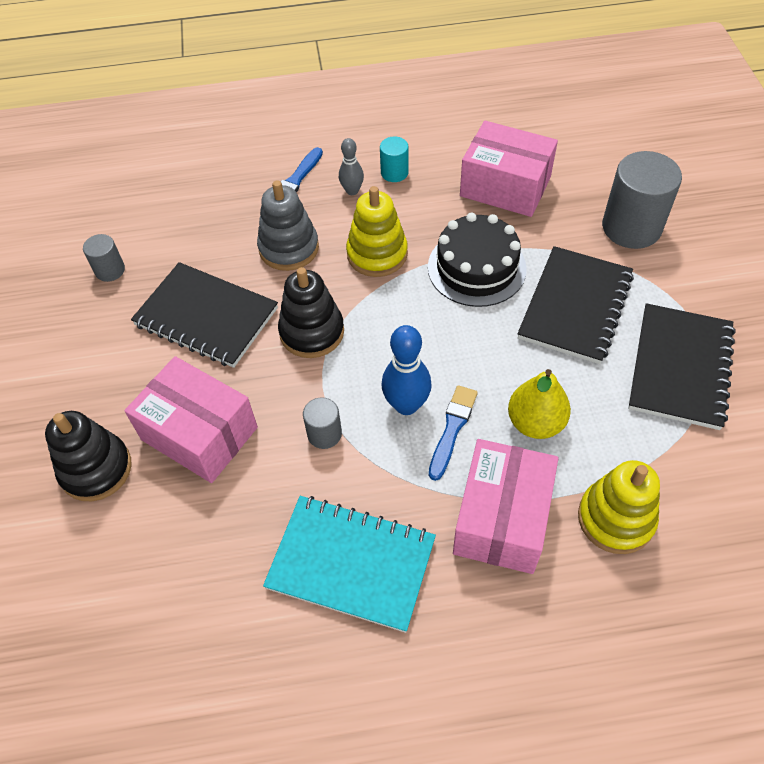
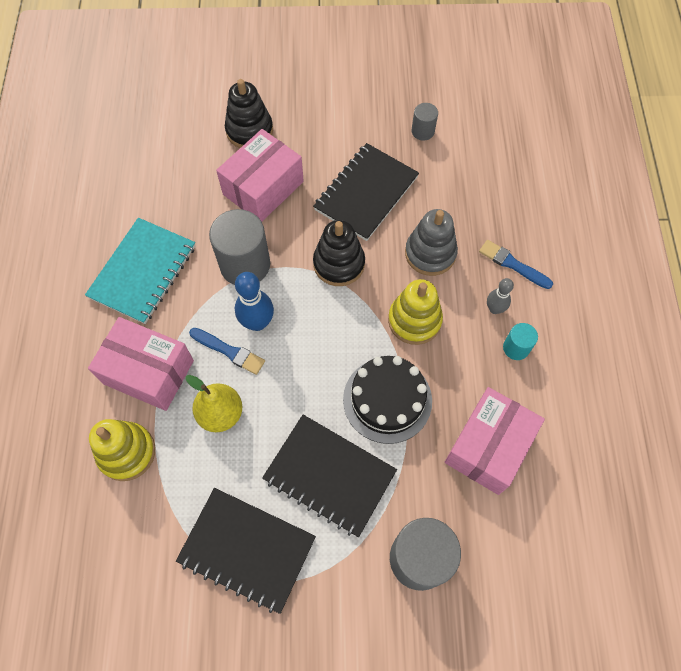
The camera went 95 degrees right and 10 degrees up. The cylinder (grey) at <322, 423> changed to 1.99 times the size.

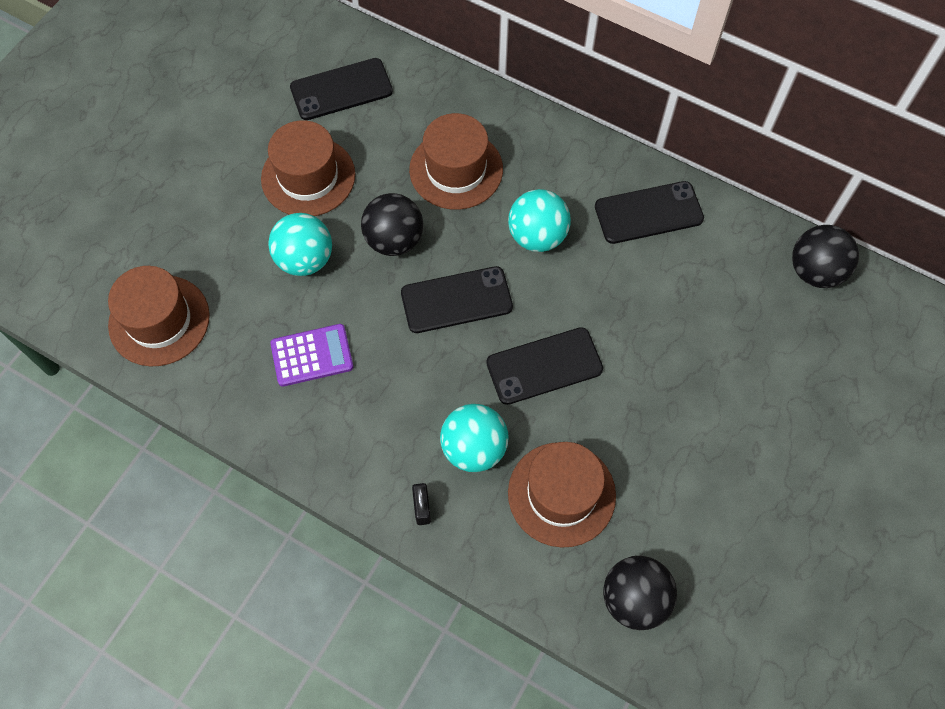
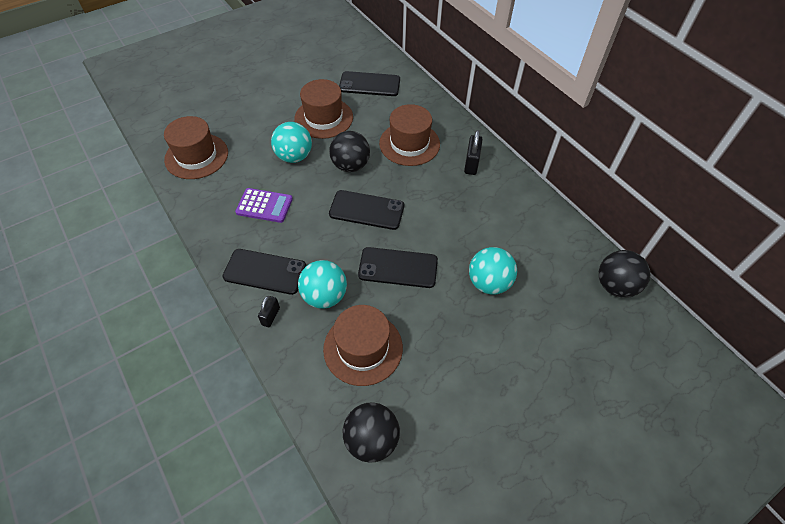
The camera went 25 degrees right and 10 degrees down. The padlock (black) at <473, 152> appeared. The ball (turquoise) moved from <539, 220> to <493, 270>. The phone (black) moved from <649, 212> to <264, 272>.

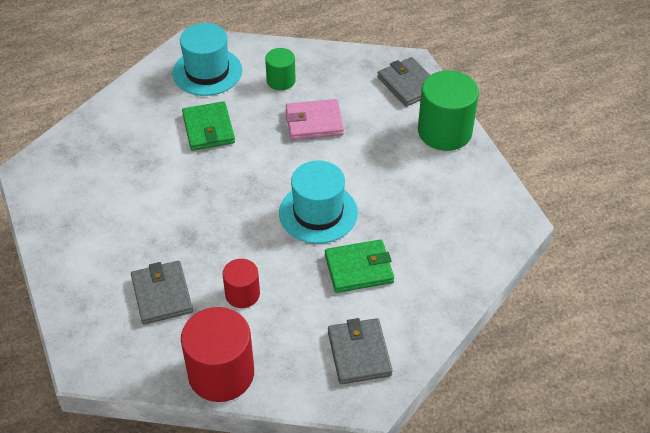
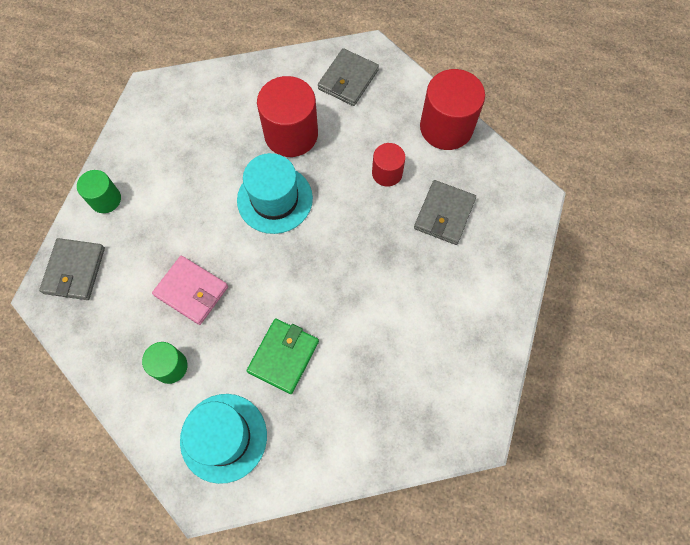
The camera went 140 degrees left and 20 degrees up. The wallet (green) at <359, 266> was replaced by the cylinder (red) at <287, 116>. The cylinder (green) at <448, 110> changed to 0.56 times the size.

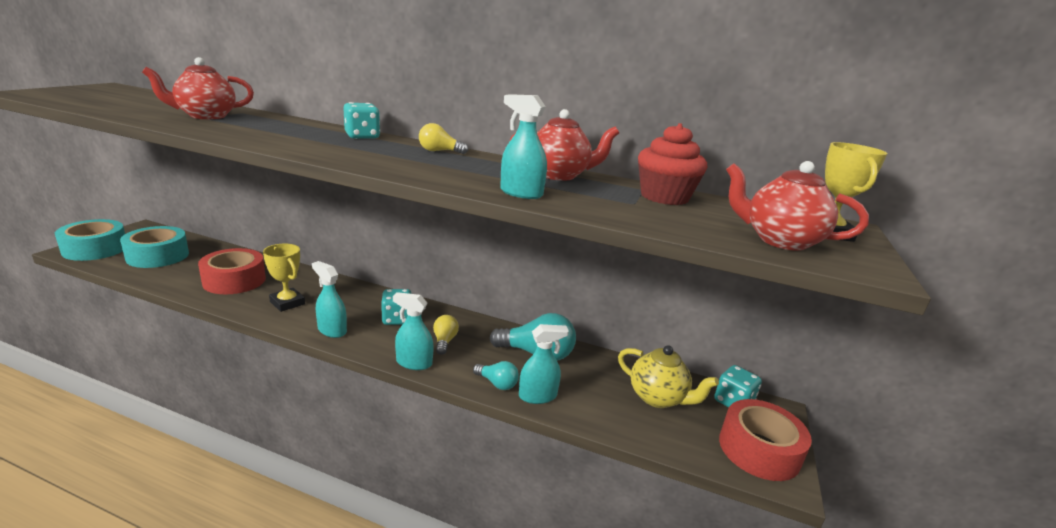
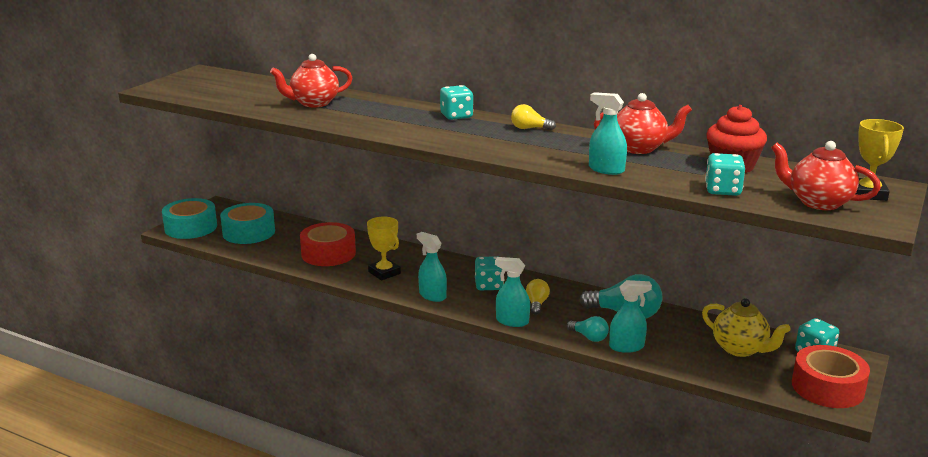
The camera went 10 degrees right and 0 degrees up. The dice (turquoise) at <725, 174> appeared.

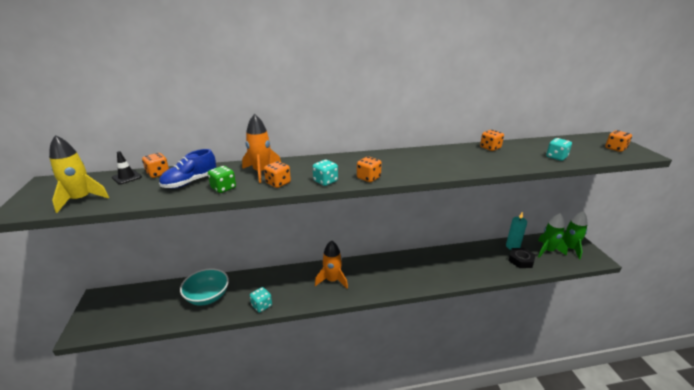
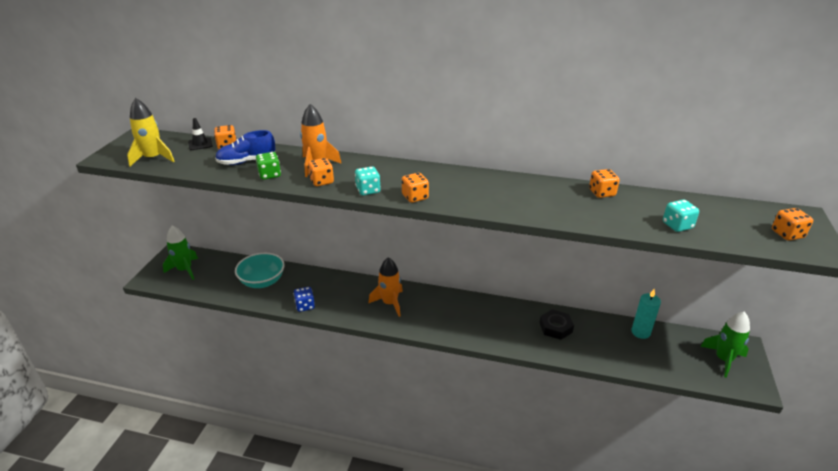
The camera went 25 degrees right and 5 degrees up. The nut (black) moved from <521, 258> to <556, 324>. The rocket (green) moved from <553, 235> to <180, 253>. The dice (turquoise) at <261, 300> became the dice (blue) at <304, 299>.

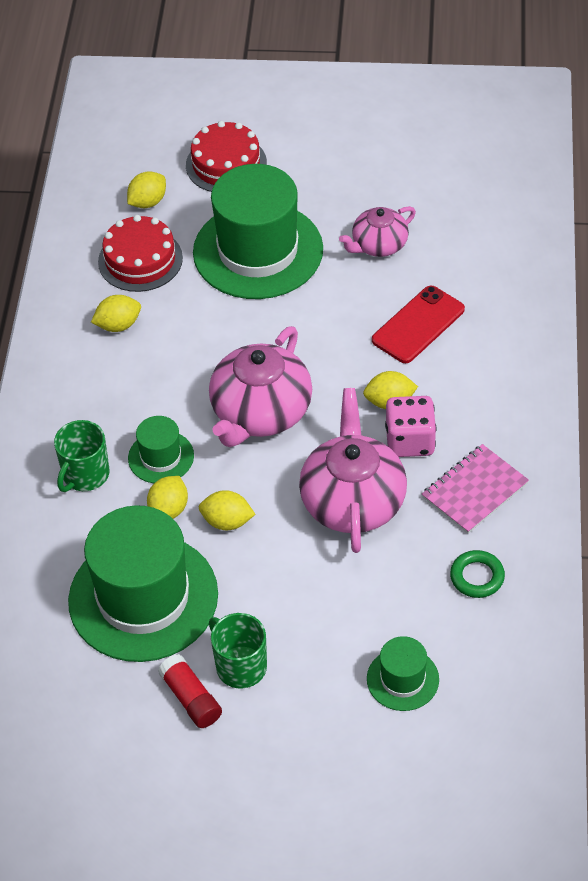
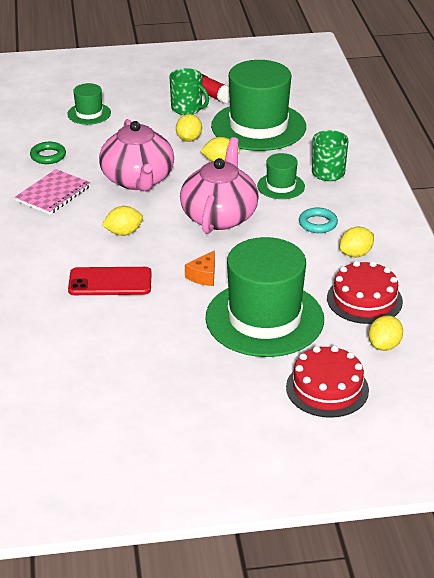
The camera went 165 degrees right and 15 degrees down. The teapot (pink) at <377, 231> disappeared. The dice (pink) at <410, 426> disappeared. The cheese (orange) at <200, 268> appeared. The ring (turquoise) at <318, 220> appeared. The lemon (yellow) moved from <167, 497> to <189, 128>. The phone (red) at <418, 324> turned 60 degrees clockwise.

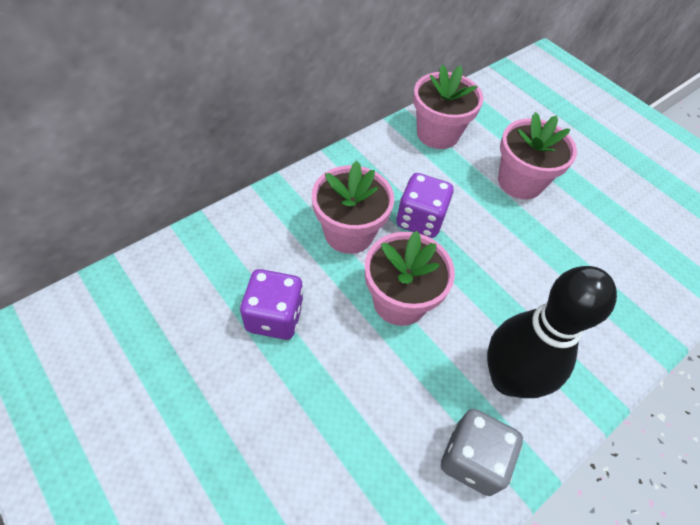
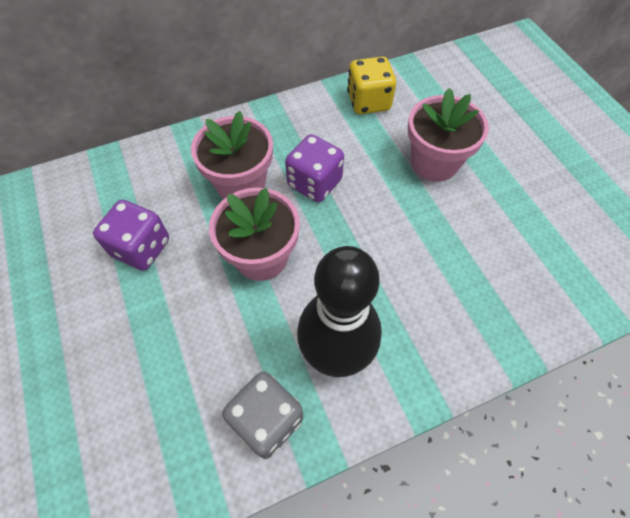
The camera went 20 degrees right and 5 degrees up. The flower pot (pink) at <448, 107> was replaced by the dice (yellow) at <371, 85>.

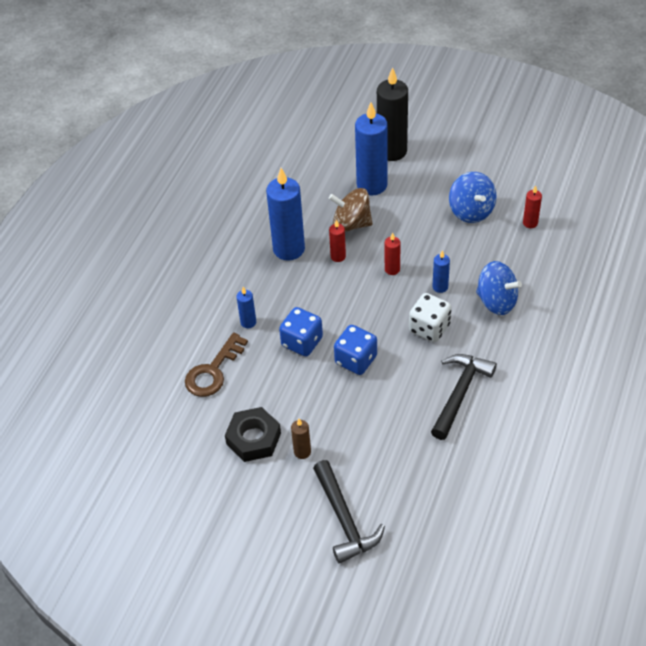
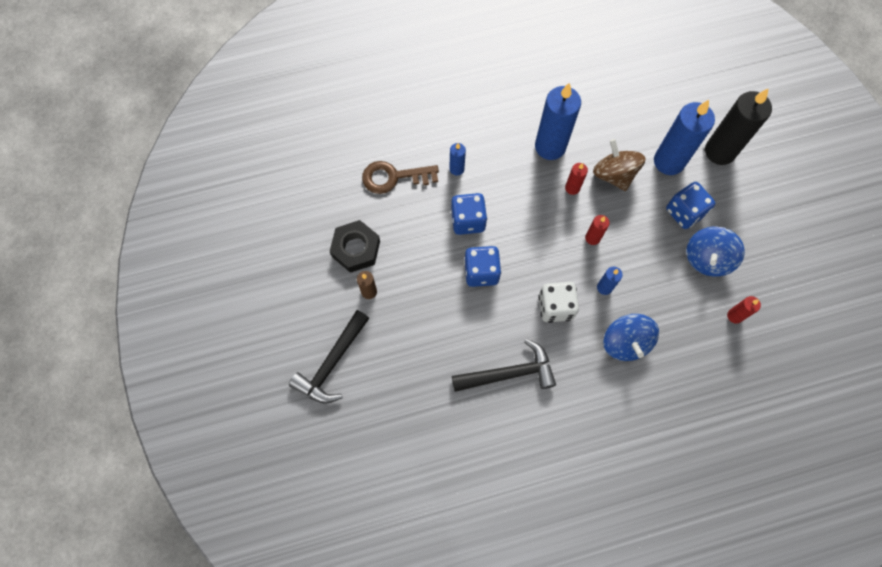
The camera went 50 degrees right and 20 degrees up. The dice (blue) at <690, 205> appeared.

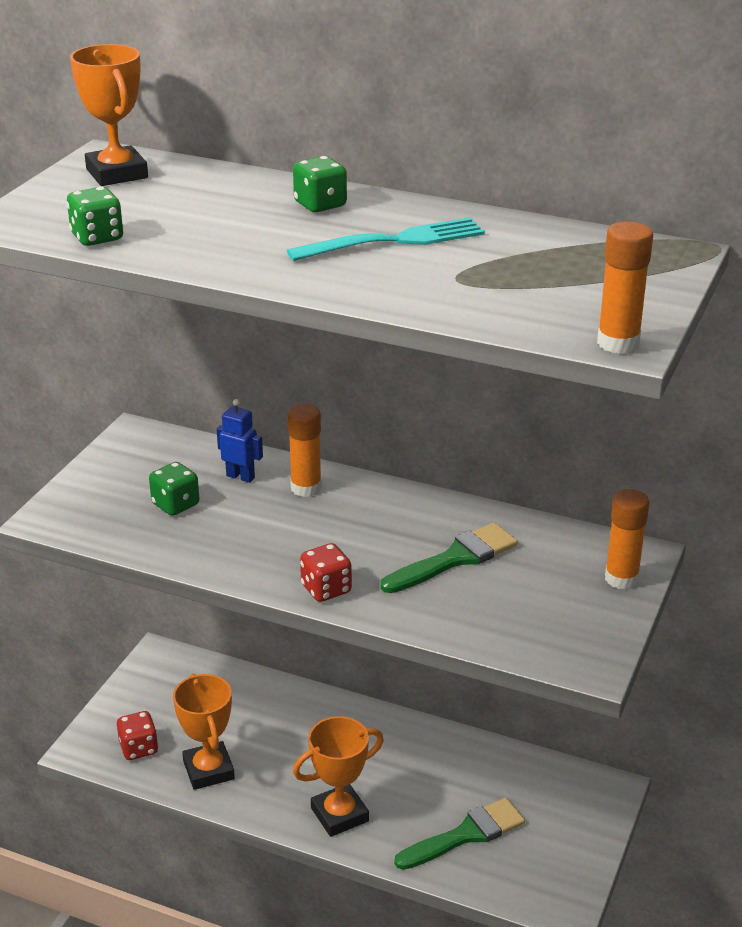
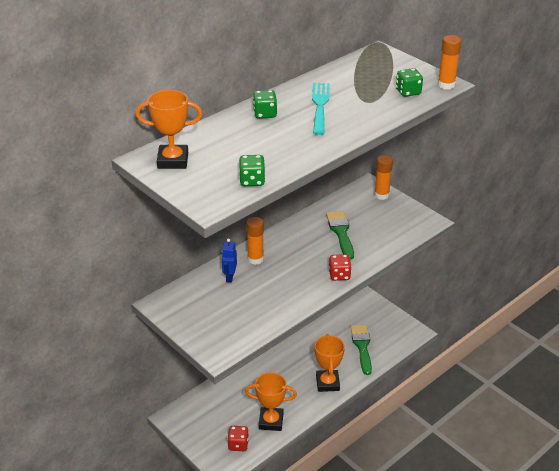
The camera went 65 degrees left and 5 degrees up. The dice (green) moved from <174, 489> to <409, 82>. The robot (blue) at <240, 441> turned 45 degrees counterclockwise.

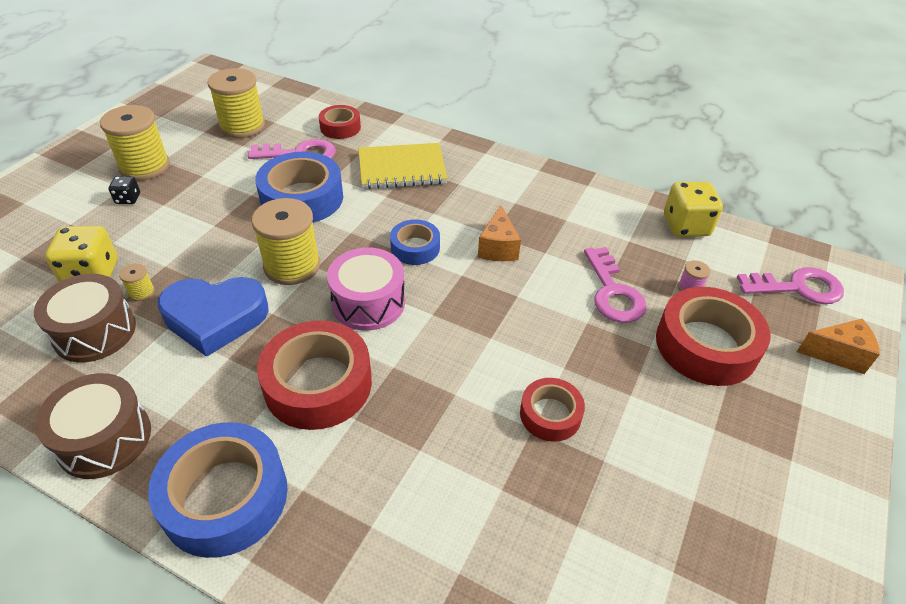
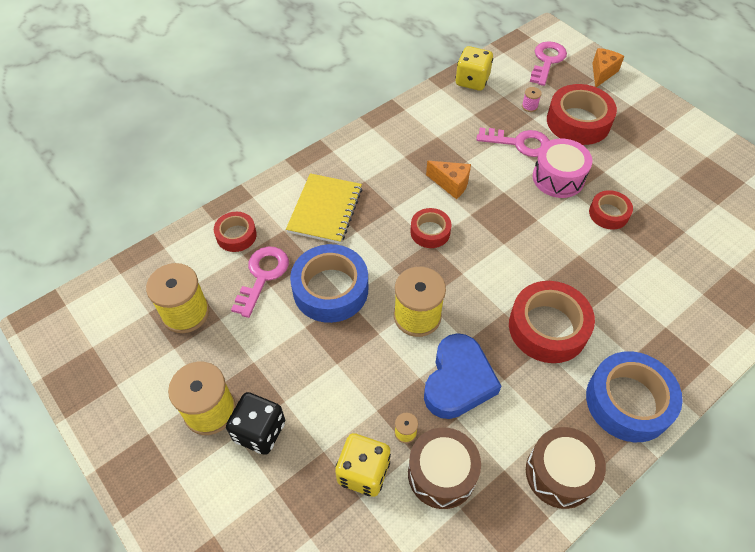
The camera went 65 degrees left and 10 degrees up. The drum (pink) moved from <366, 289> to <562, 168>. The tape (blue) at <415, 242> became the tape (red) at <431, 228>. The dice (black) at <124, 190> changed to 1.94 times the size.

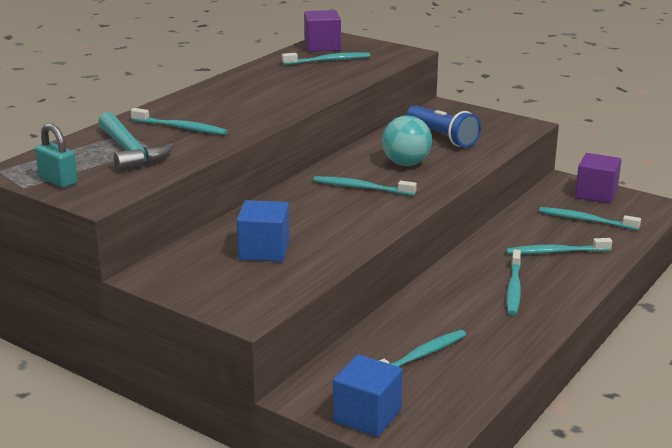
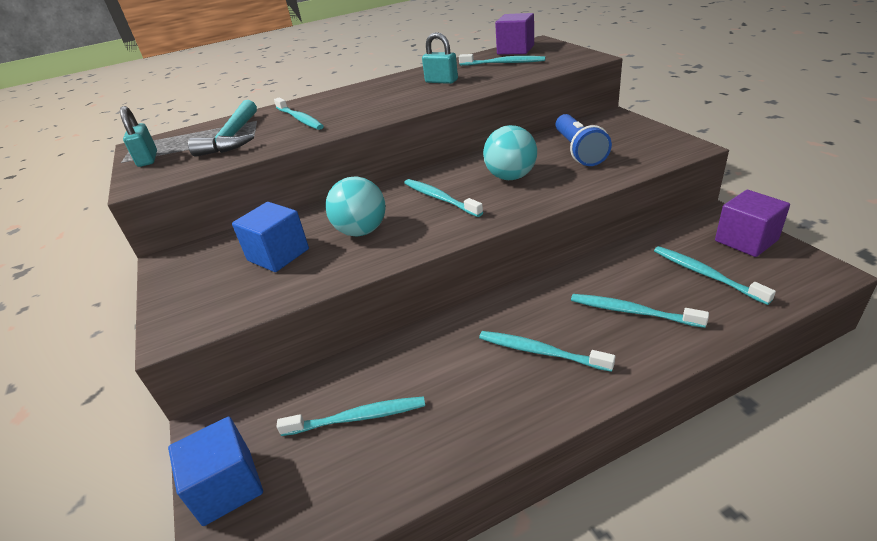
The camera went 35 degrees right and 10 degrees up. The ball (turquoise) at <355, 206> appeared. The padlock (turquoise) at <440, 58> appeared. The toothbrush (turquoise) at <514, 282> turned 75 degrees clockwise.

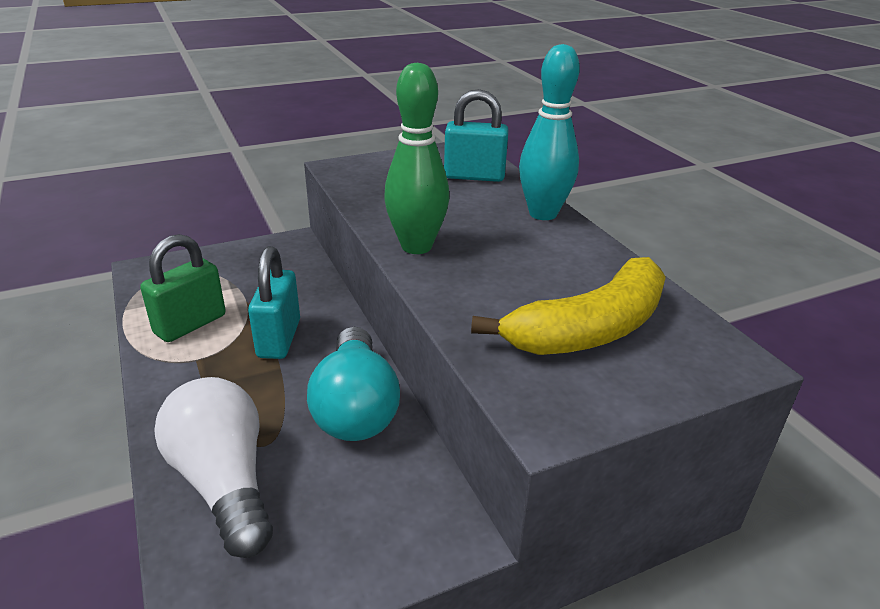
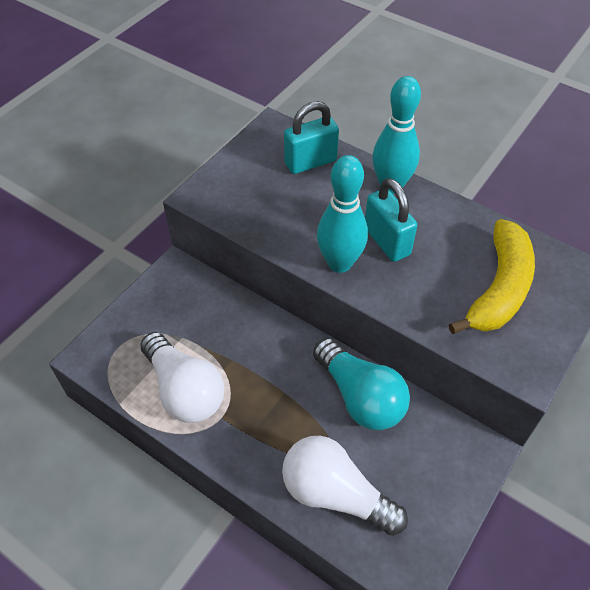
The camera went 30 degrees left and 20 degrees up. The padlock (turquoise) moved from <274, 302> to <391, 220>. The padlock (green) at <182, 288> was replaced by the light bulb (white) at <182, 377>. The bowling pin (green) at <416, 158> became the bowling pin (turquoise) at <342, 214>.

